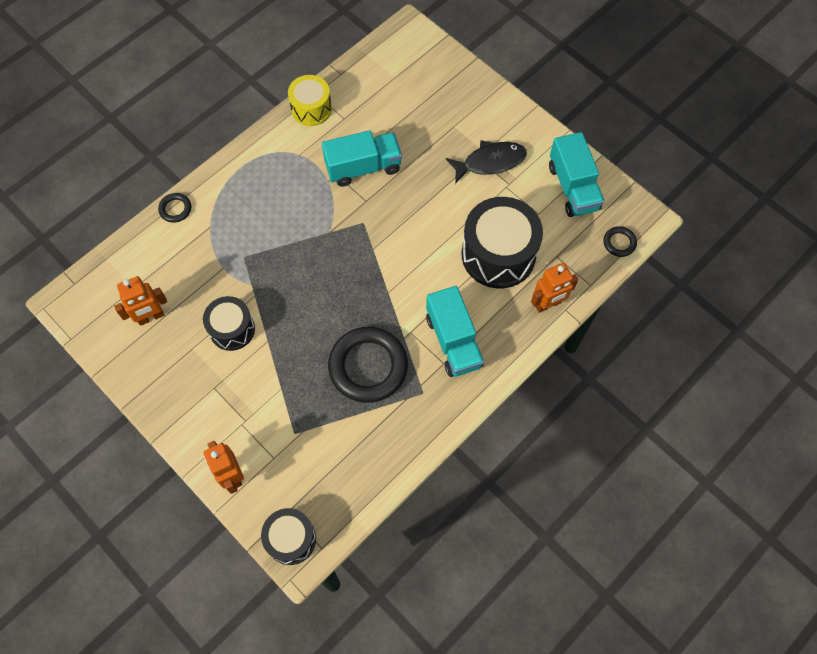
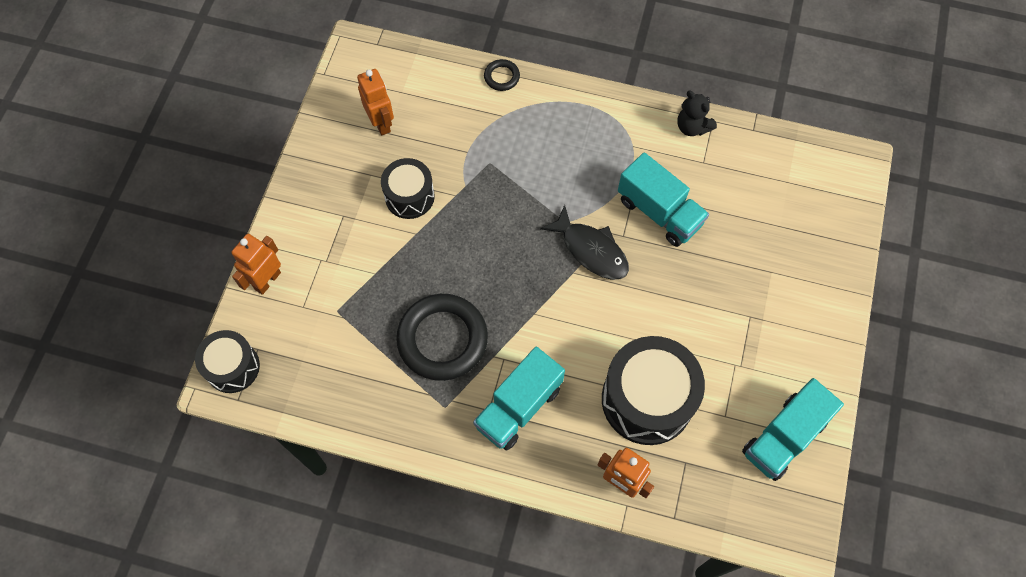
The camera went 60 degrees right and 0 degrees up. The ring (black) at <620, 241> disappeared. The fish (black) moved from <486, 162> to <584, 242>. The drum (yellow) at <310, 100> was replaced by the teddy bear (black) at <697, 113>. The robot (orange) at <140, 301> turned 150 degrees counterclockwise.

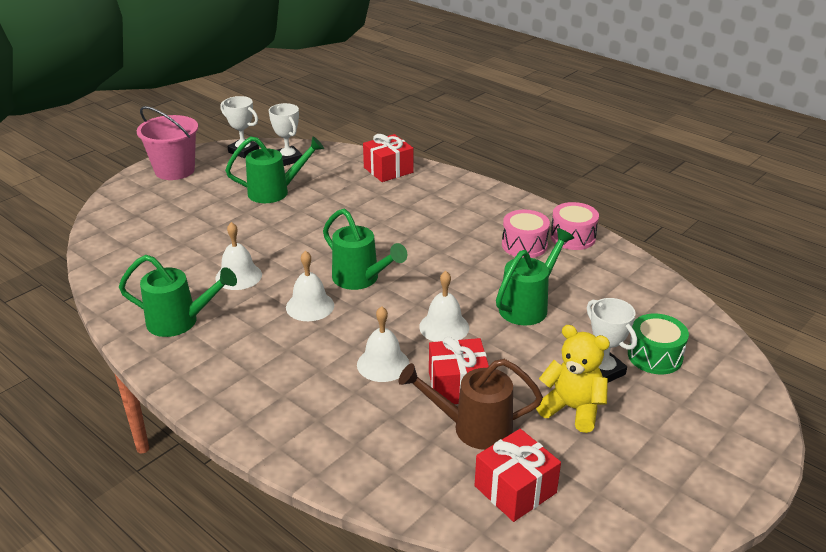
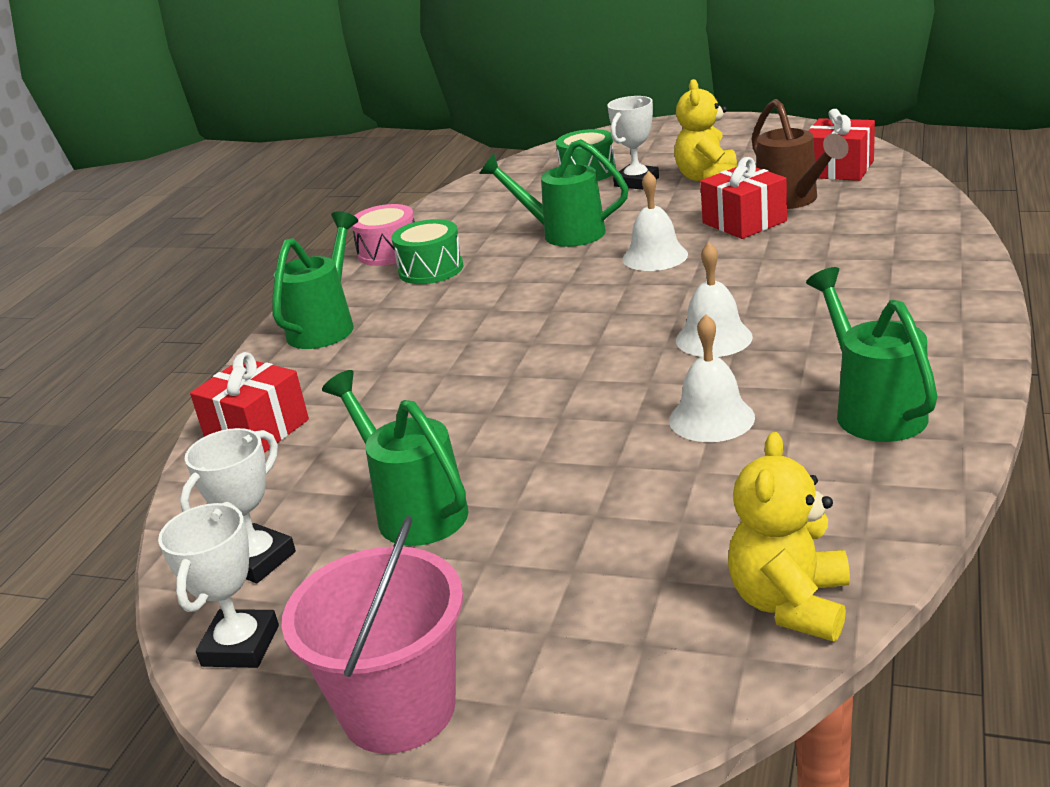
The camera went 110 degrees left and 5 degrees down. The bell (white) at <383, 344> disappeared. The teddy bear (yellow) at <789, 536> appeared. The watering can (green) moved from <365, 249> to <315, 280>. The drum (pink) at <526, 234> became the drum (green) at <427, 251>.

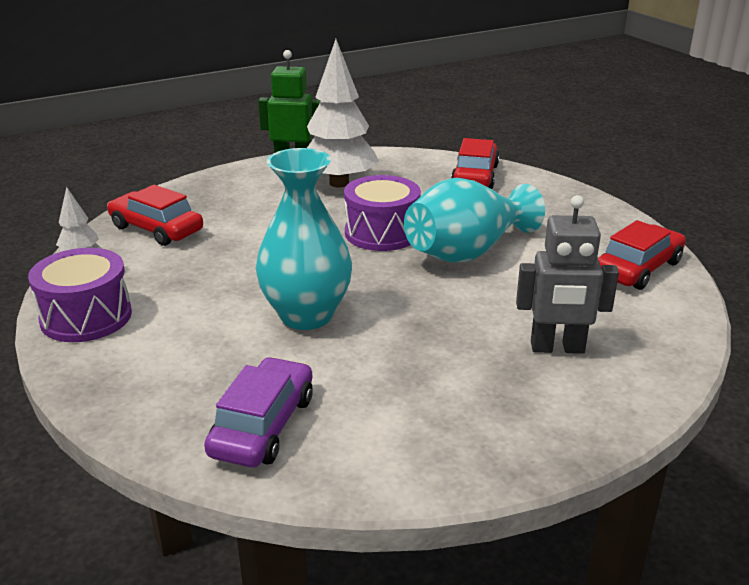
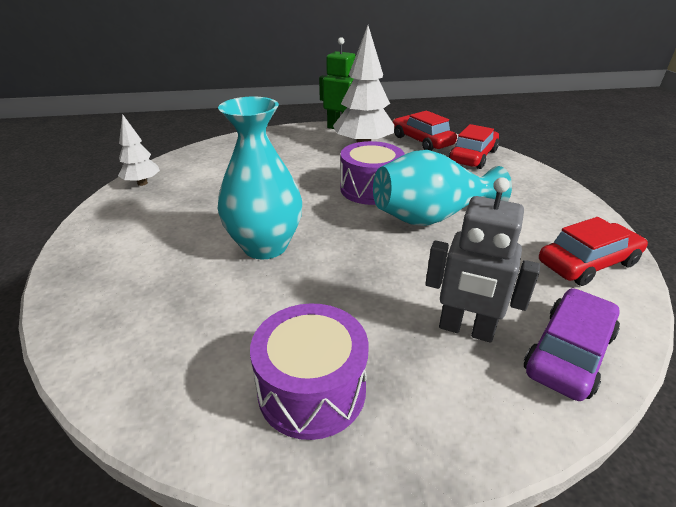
The camera went 20 degrees right and 5 degrees up. The drum (purple) moved from <80, 295> to <309, 371>. The car (red) moved from <155, 215> to <424, 131>. The car (purple) moved from <258, 412> to <572, 344>.

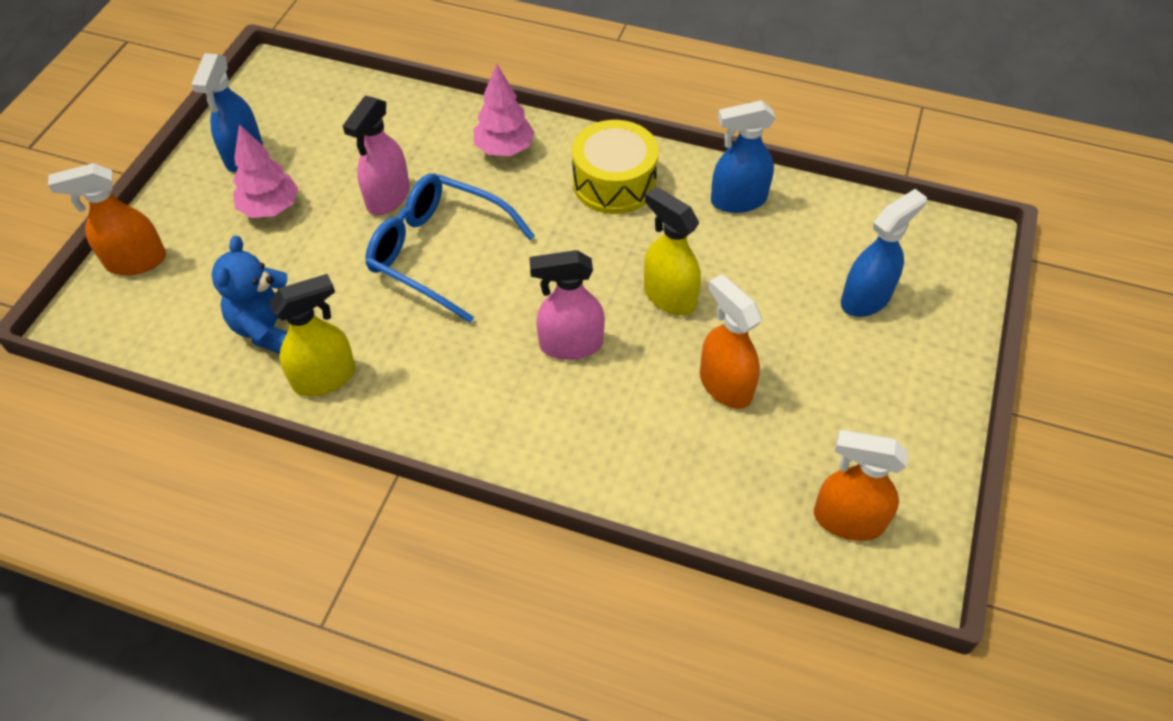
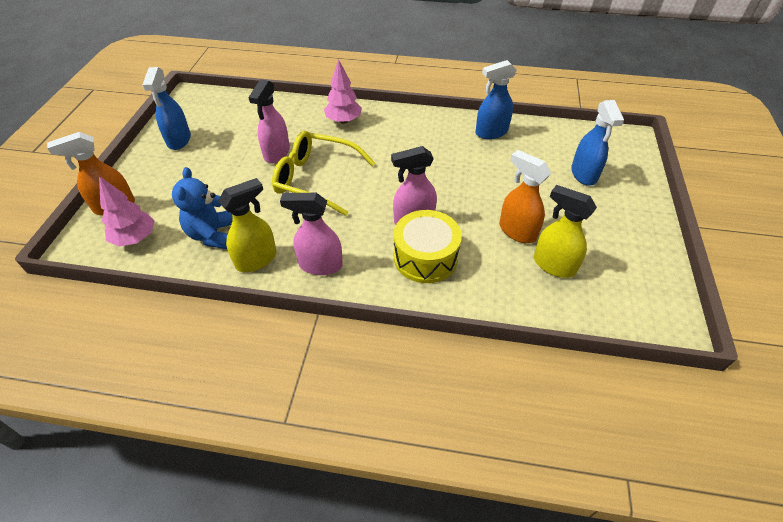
The camera went 10 degrees left and 5 degrees down. The spray bottle (orange) at <861, 485> disappeared. The spray bottle (pink) at <311, 234> appeared. The tree (pink) moved from <265, 171> to <127, 211>. The drum (yellow) moved from <615, 167> to <428, 246>. The spray bottle (yellow) moved from <672, 251> to <565, 231>. The glasses (blue) at <450, 248> became the glasses (yellow) at <323, 173>. The spray bottle (blue) at <884, 253> turned 135 degrees clockwise.

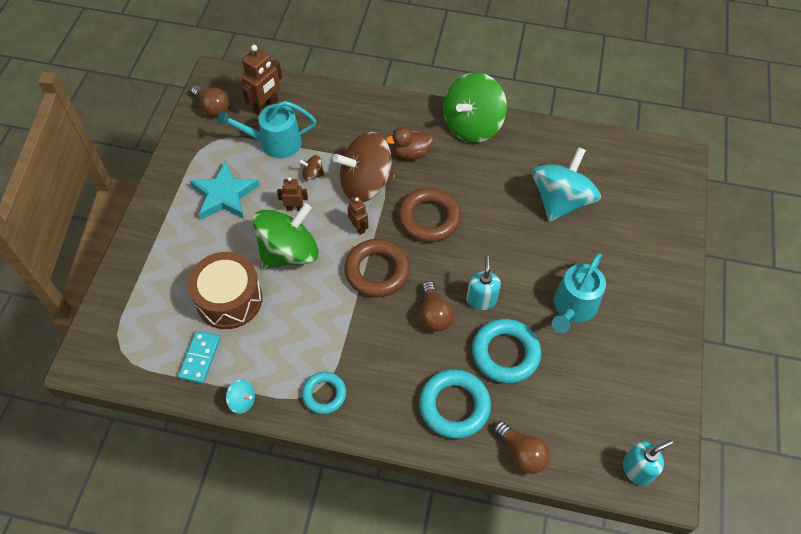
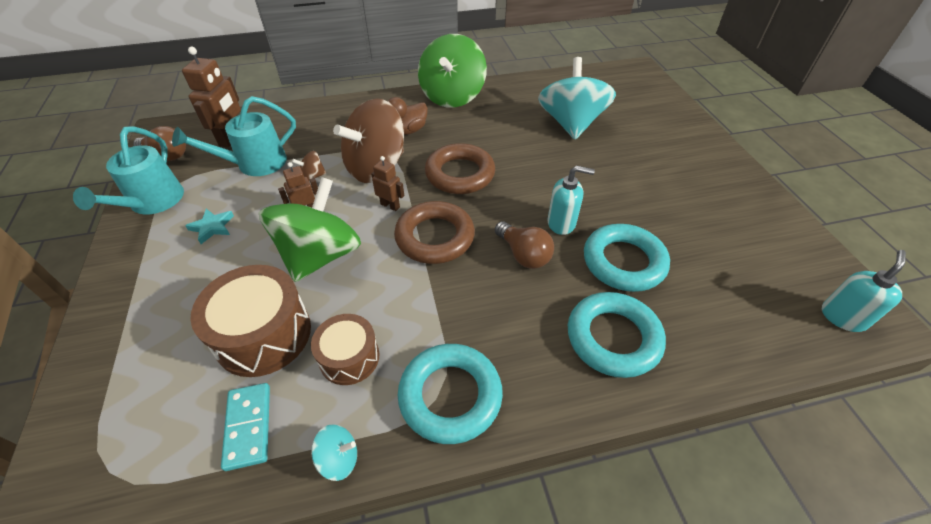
The camera went 25 degrees left and 10 degrees down. The light bulb (brown) at <522, 447> disappeared. The drum (brown) at <345, 349> appeared. The watering can (turquoise) moved from <579, 293> to <128, 170>. The soap dispenser (turquoise) at <483, 283> turned 120 degrees clockwise. The star (turquoise) at <224, 190> changed to 0.52 times the size. The ring (turquoise) at <324, 393> changed to 1.60 times the size.

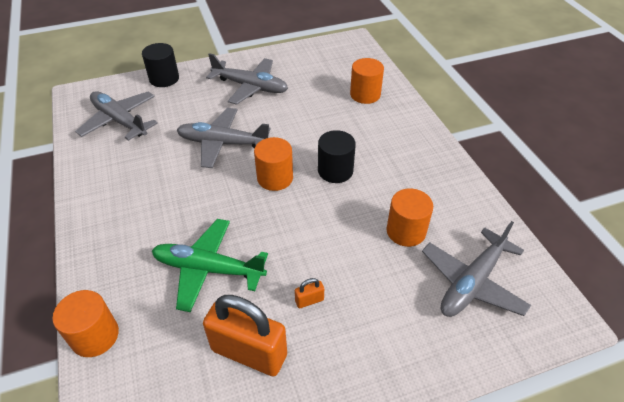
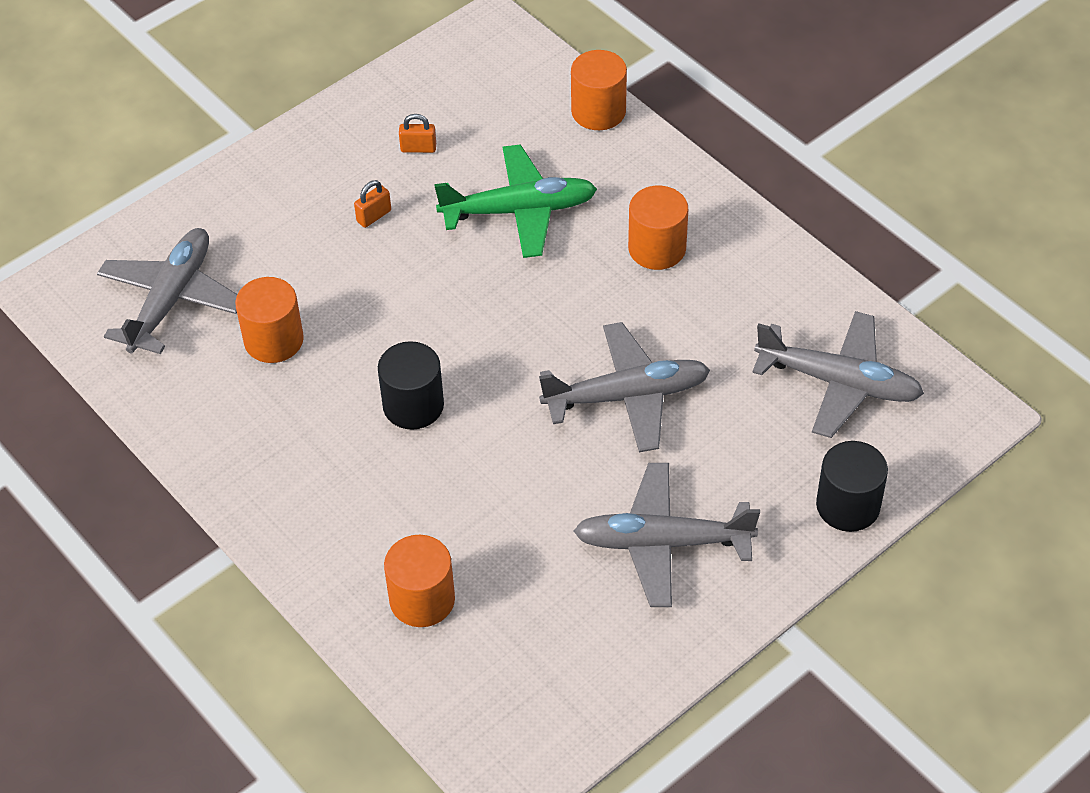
The camera went 160 degrees right and 5 degrees up. The cylinder (orange) moved from <273, 164> to <658, 228>. The padlock (orange) at <245, 335> changed to 0.41 times the size.

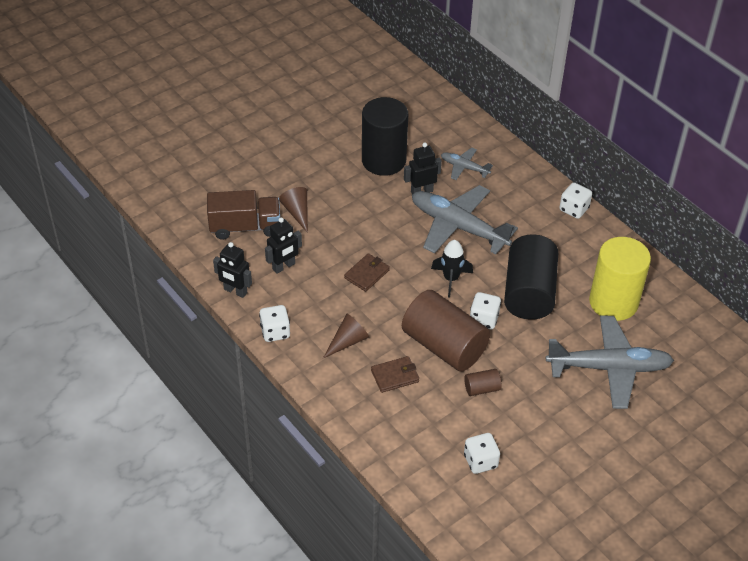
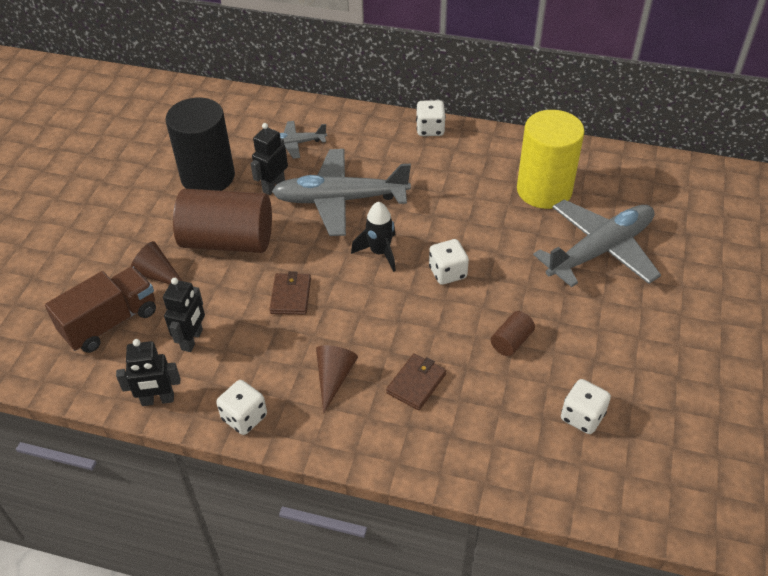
The camera went 35 degrees left and 0 degrees up. The cylinder (black) at <531, 277> disappeared. The cylinder (brown) moved from <446, 331> to <222, 221>.

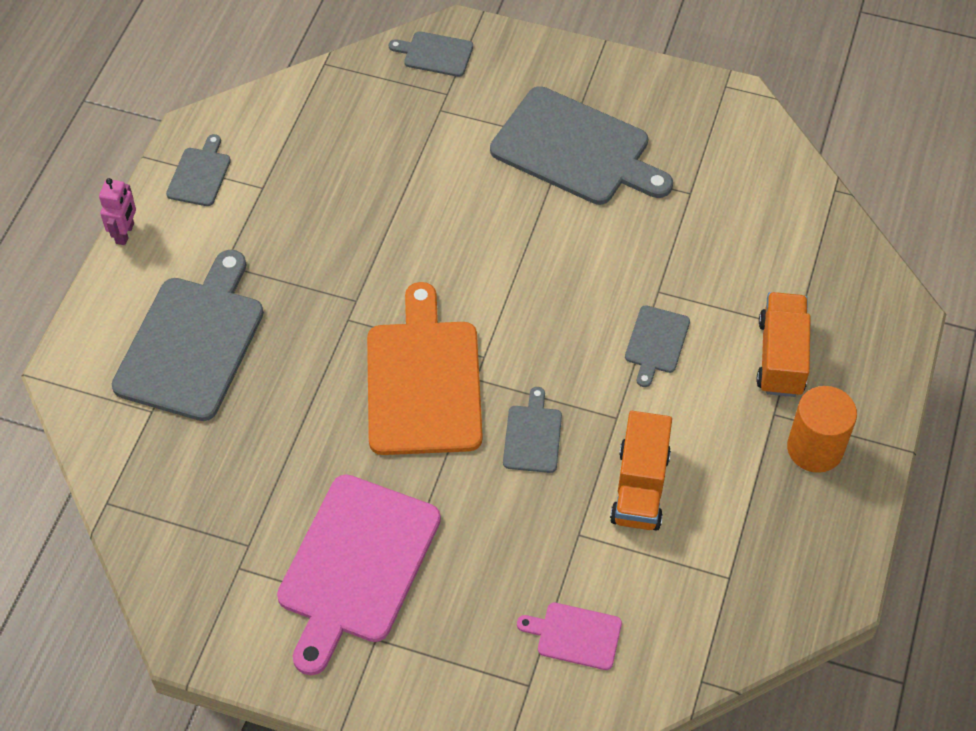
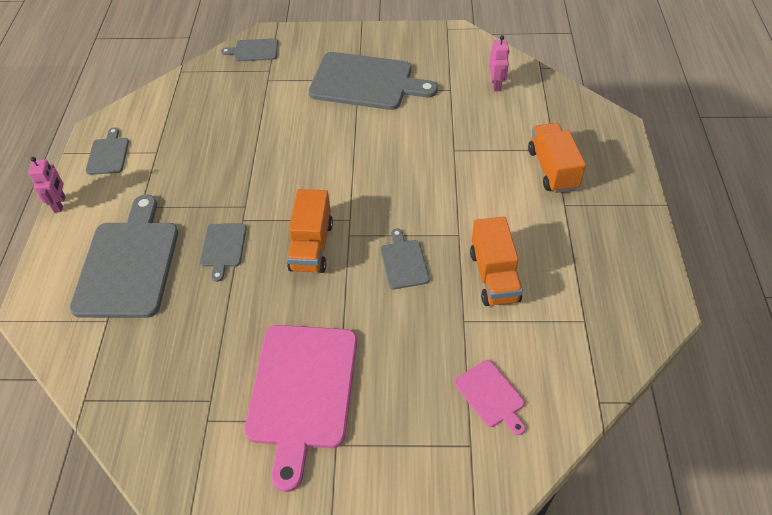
The camera went 15 degrees left and 5 degrees down. The cylinder (orange) at <822, 429> disappeared. The robot (pink) at <499, 63> appeared. The cutting board (grey) moved from <657, 346> to <223, 253>. The cutting board (orange) at <425, 368> was replaced by the truck (orange) at <310, 231>. The cutting board (pink) at <569, 636> turned 120 degrees counterclockwise.

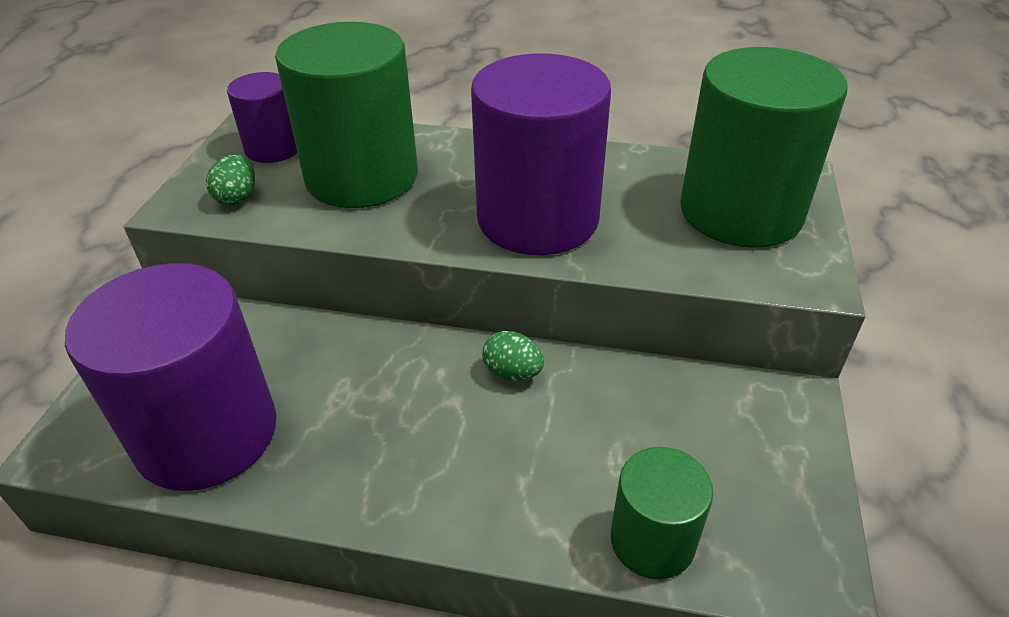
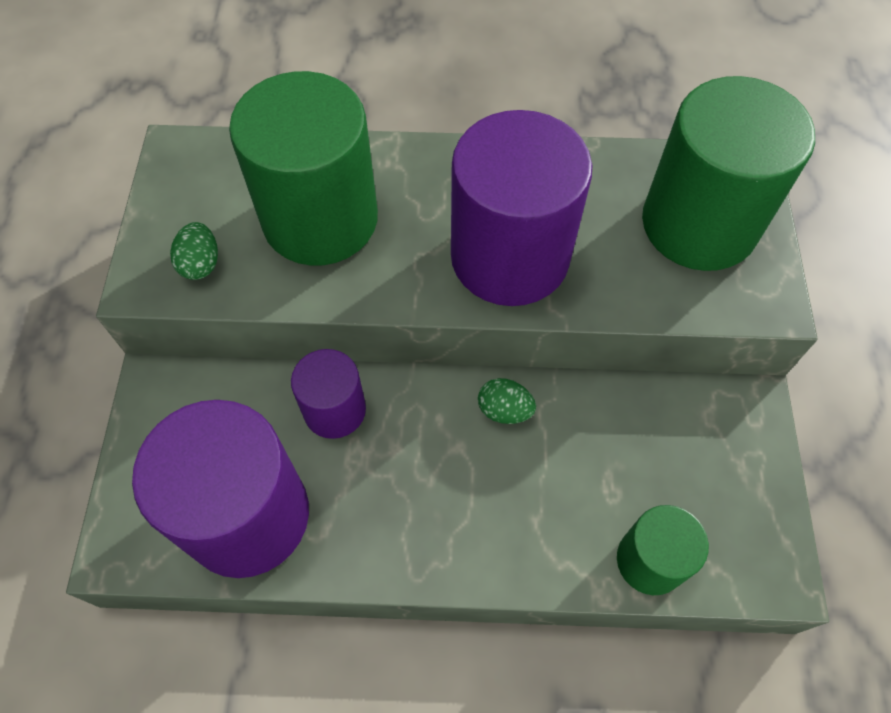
The camera went 10 degrees left and 20 degrees up. The cylinder (purple) moved from <262, 117> to <328, 394>.

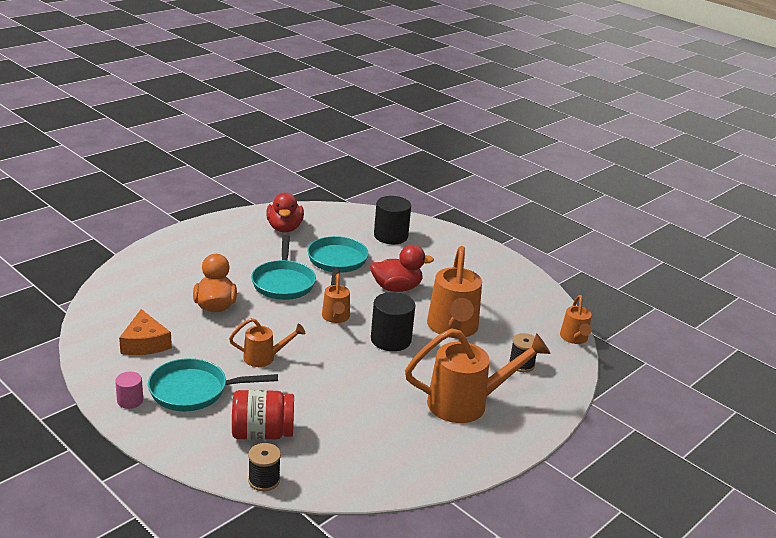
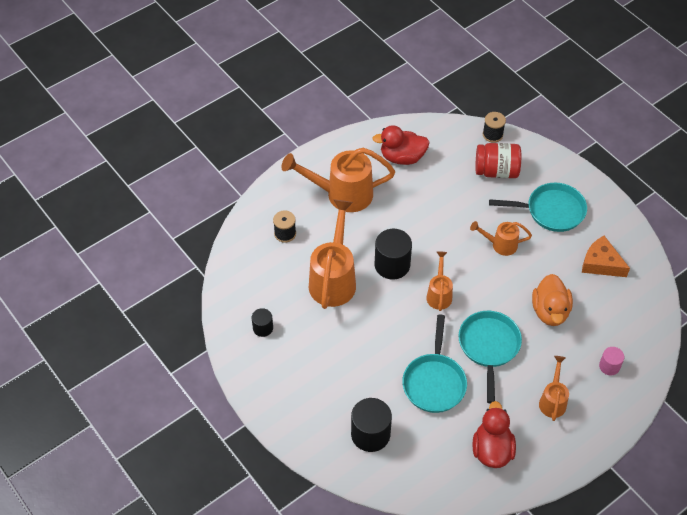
The camera went 170 degrees left and 25 degrees up. The cylinder (black) at <262, 322> appeared. The cylinder (pink) moved from <129, 390> to <611, 361>. The duck (red) moved from <402, 268> to <401, 145>. The watering can (orange) moved from <576, 319> to <554, 388>. The cheese (orange) at <145, 332> turned 45 degrees counterclockwise.

